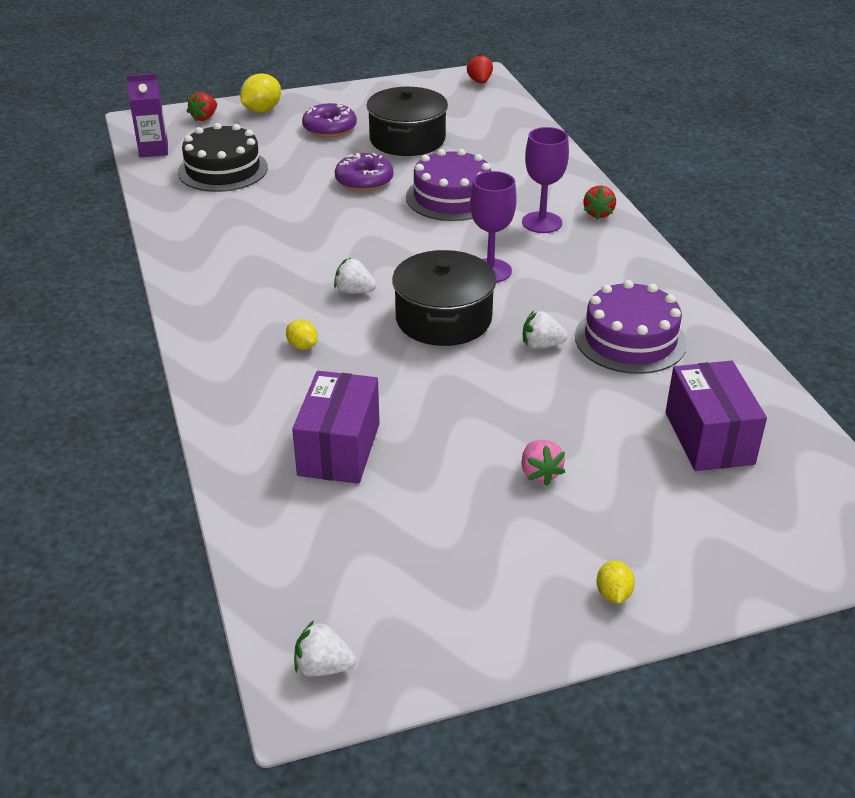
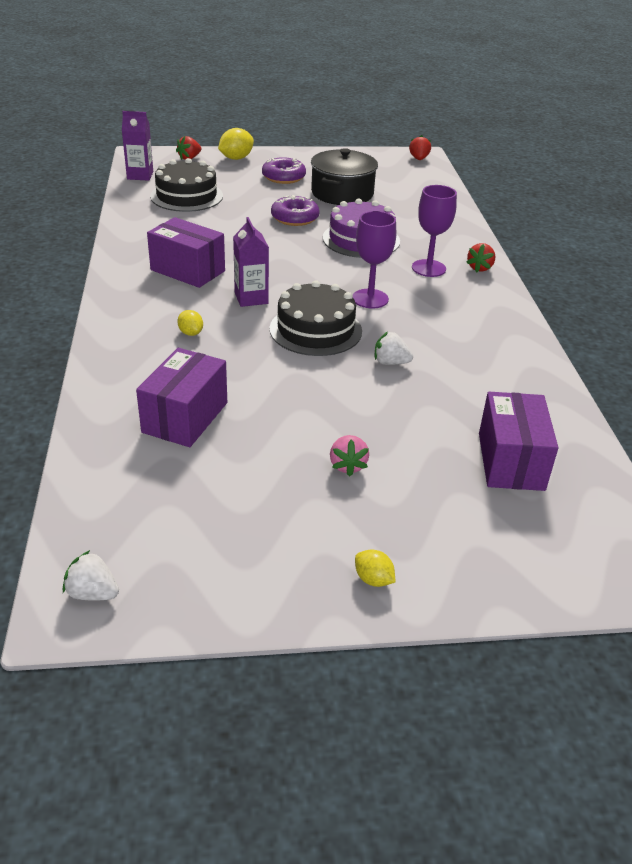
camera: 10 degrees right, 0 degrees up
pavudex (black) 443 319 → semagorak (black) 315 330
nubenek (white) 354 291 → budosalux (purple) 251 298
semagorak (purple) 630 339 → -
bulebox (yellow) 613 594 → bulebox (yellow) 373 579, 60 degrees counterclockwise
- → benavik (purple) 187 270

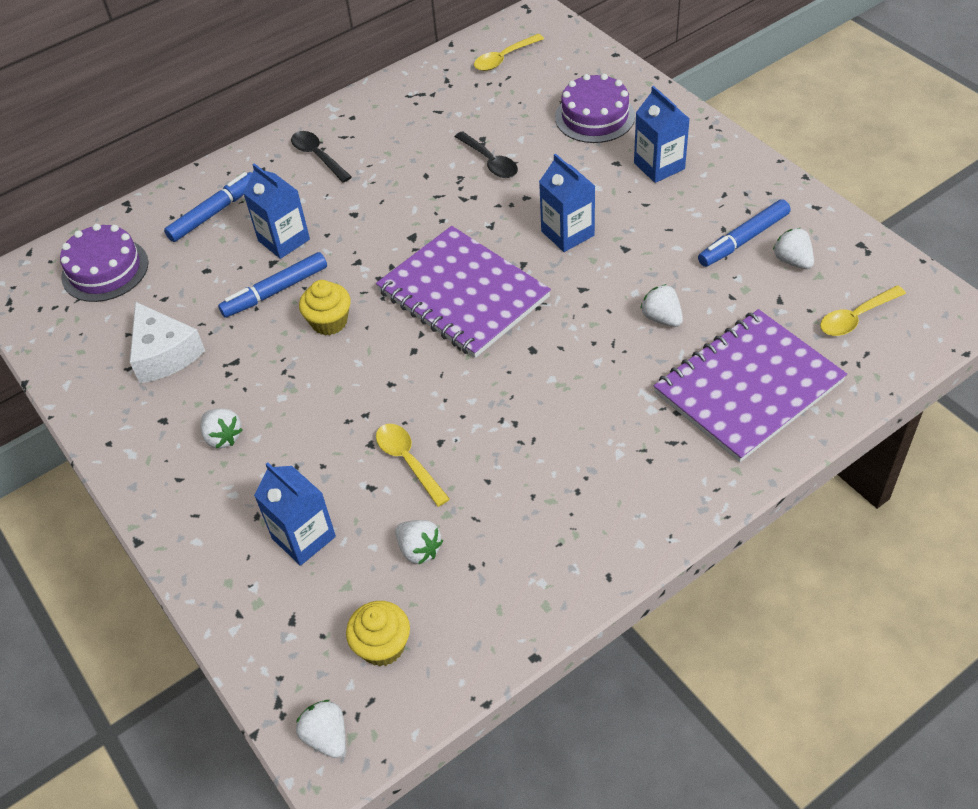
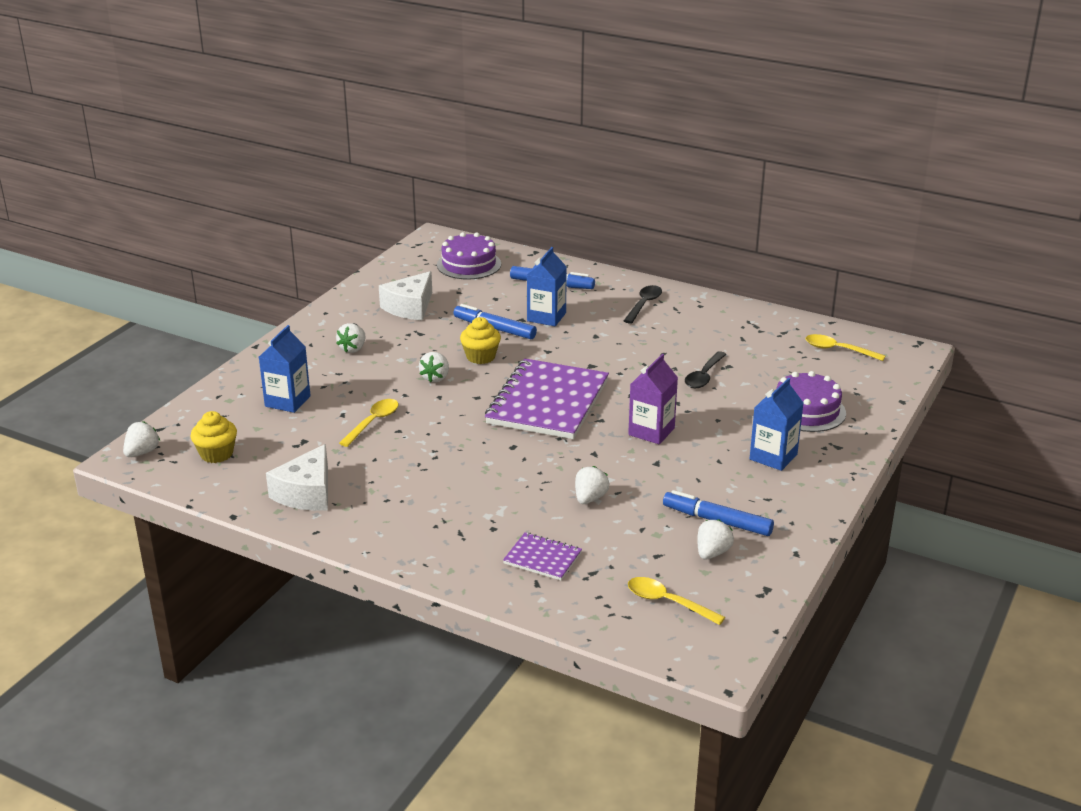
camera: 60 degrees right, 20 degrees down
budosalux (blue) 567 233 → budosalux (purple) 651 431
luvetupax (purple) 748 387 → luvetupax (purple) 542 558, x0.46
nubenek (white) 419 550 → nubenek (white) 435 378, move
- → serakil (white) 306 493

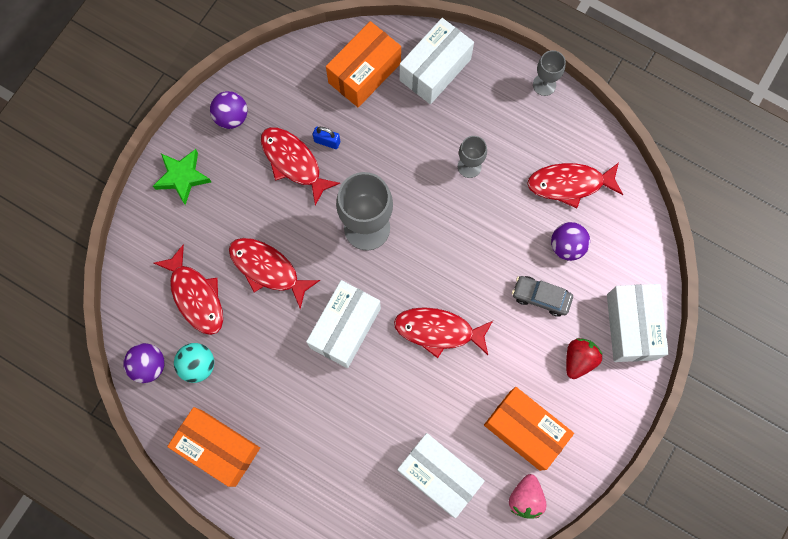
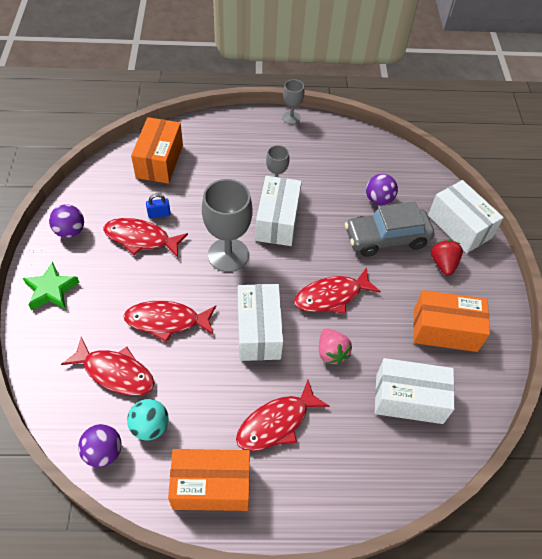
camera: 35 degrees left, 20 degrees down
benavik (white) 435 70 → benavik (white) 277 221, move
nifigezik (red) 570 184 → nifigezik (red) 277 423, move
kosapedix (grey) 541 297 → kosapedix (grey) 386 238, x1.72
nubenek (pink) 525 498 → nubenek (pink) 331 352, move

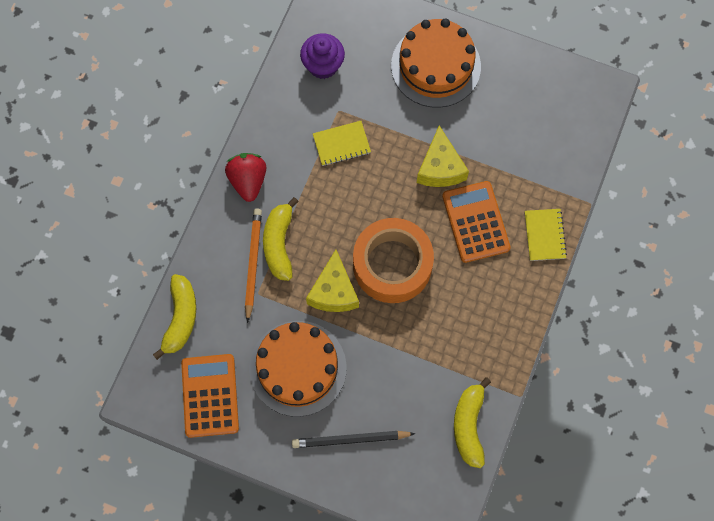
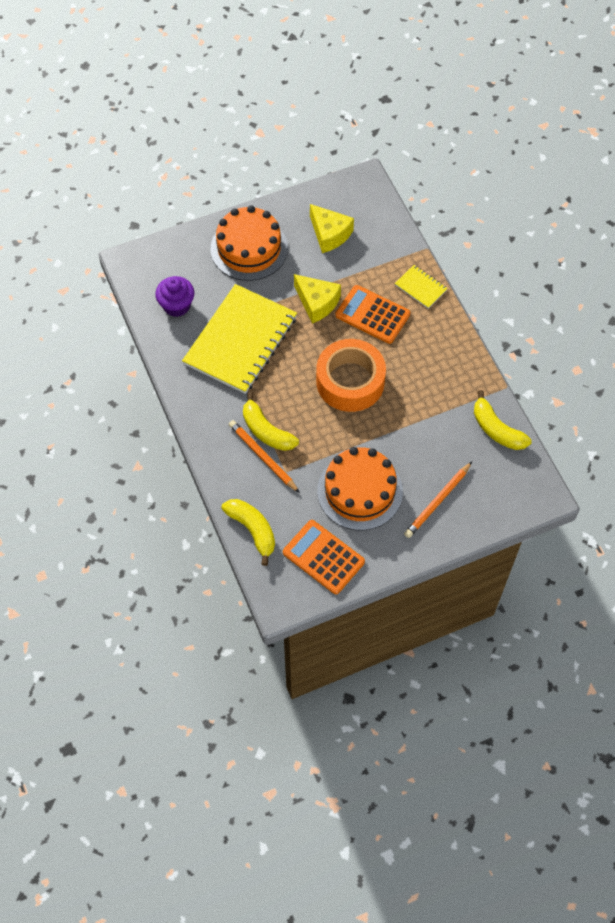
camera: 45 degrees left, 10 degrees down
luvetupax (yellow) 341 144 → luvetupax (yellow) 240 340, x2.33
nubenek (red) 248 181 → -
serakil (yellow) 334 291 → serakil (yellow) 329 234, move
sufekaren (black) 350 439 → sufekaren (orange) 437 501

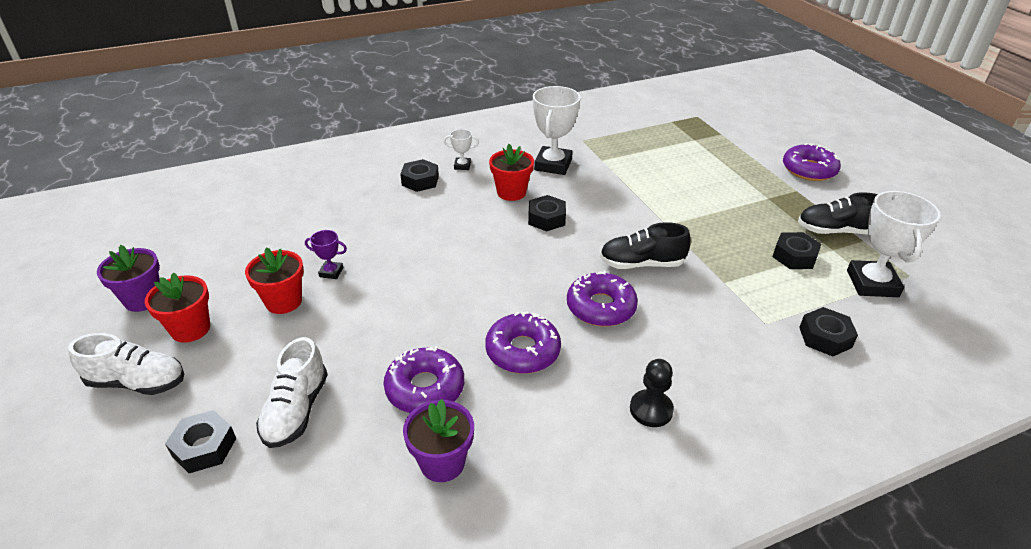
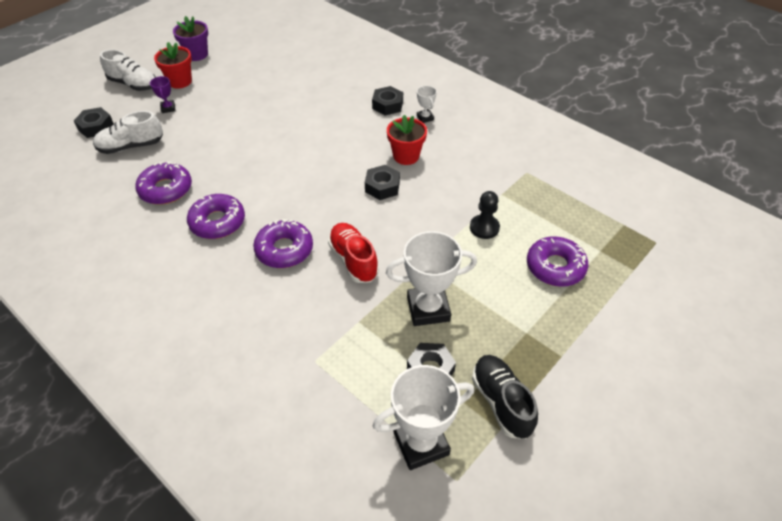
camera: 65 degrees right, 10 degrees up
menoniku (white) 553 165 → menoniku (white) 428 309, move
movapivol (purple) 809 170 → movapivol (purple) 555 267, move
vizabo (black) 641 264 → vizabo (red) 353 260
menoniku (purple) 331 272 → menoniku (purple) 168 108, move
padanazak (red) 284 301 → -
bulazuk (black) 825 337 → -
vizabo (white) 137 382 → vizabo (white) 133 84, 45 degrees counterclockwise
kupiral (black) 651 409 → kupiral (black) 484 228, move
padanazak (purple) 442 462 → -

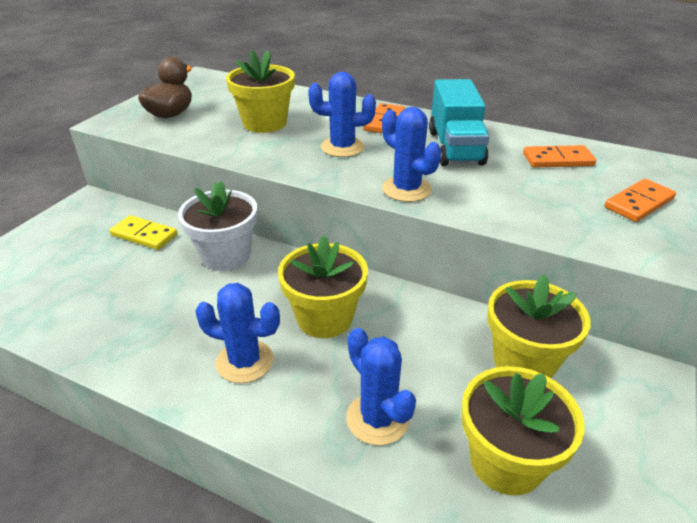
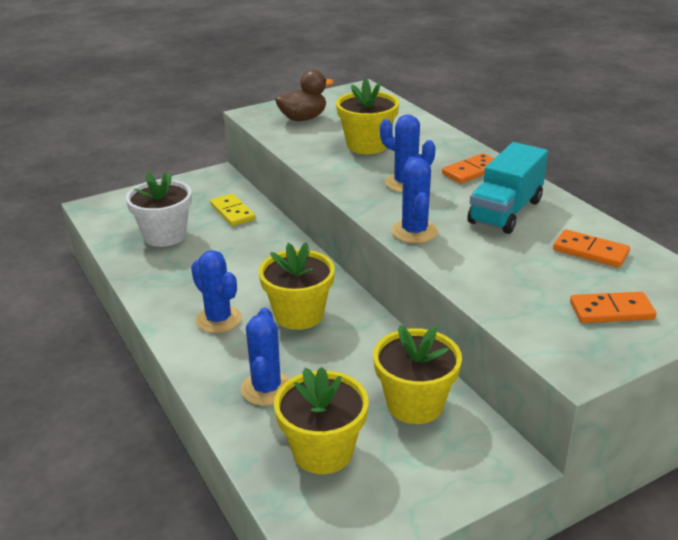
camera: 35 degrees right, 5 degrees down
padanazak (white) 225 255 → padanazak (white) 165 235, move

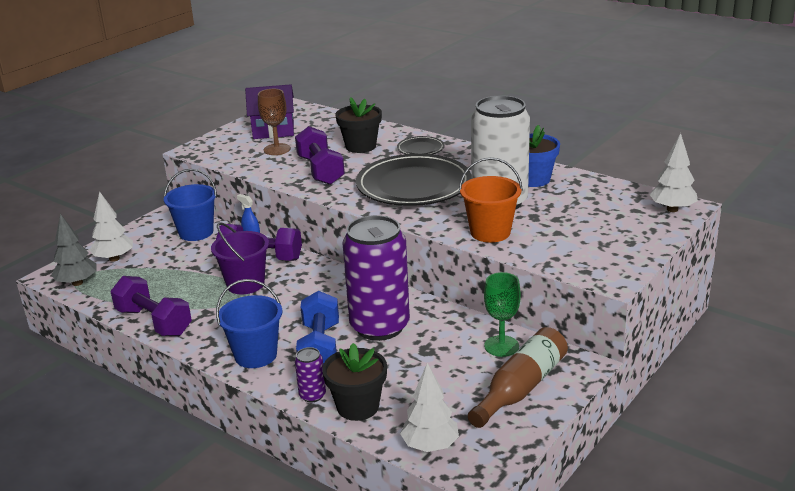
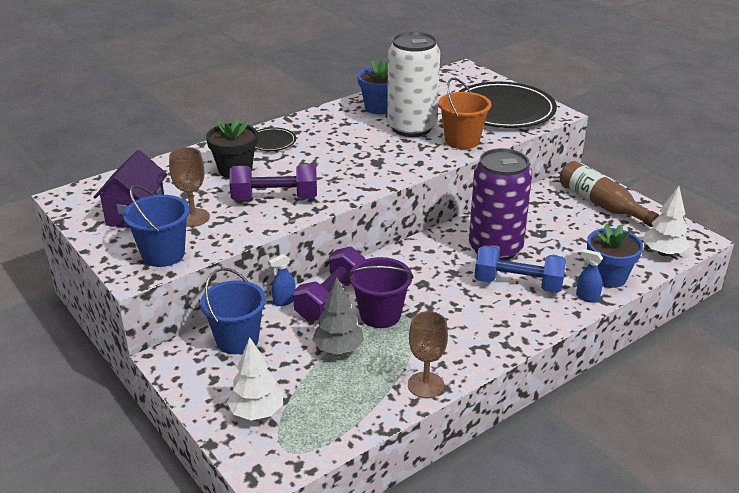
camera: 75 degrees left, 5 degrees up
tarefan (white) 672 209 → -
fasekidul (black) 413 185 → fasekidul (black) 503 110, move
tarefan (grey) 77 283 → tarefan (grey) 338 349, move
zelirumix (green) 501 346 → -
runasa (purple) 154 322 → zelirumix (brown) 425 385
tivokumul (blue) 255 355 → tivokumul (blue) 163 254, move
padanazak (black) 358 407 → padanazak (blue) 608 277
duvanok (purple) 312 395 → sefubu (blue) 587 297

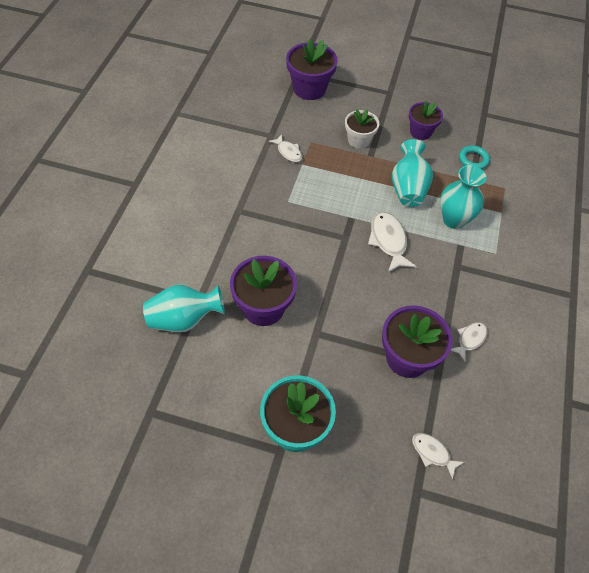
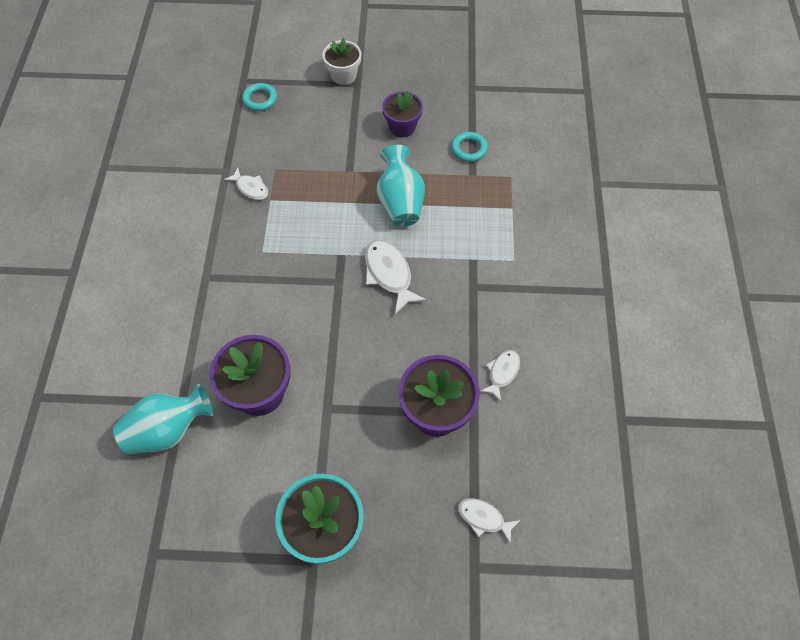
camera: 10 degrees left, 5 degrees up
padanazak (purple) 309 89 → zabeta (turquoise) 260 99
padanazak (white) 358 140 → padanazak (white) 343 75, move
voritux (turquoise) 454 219 → -

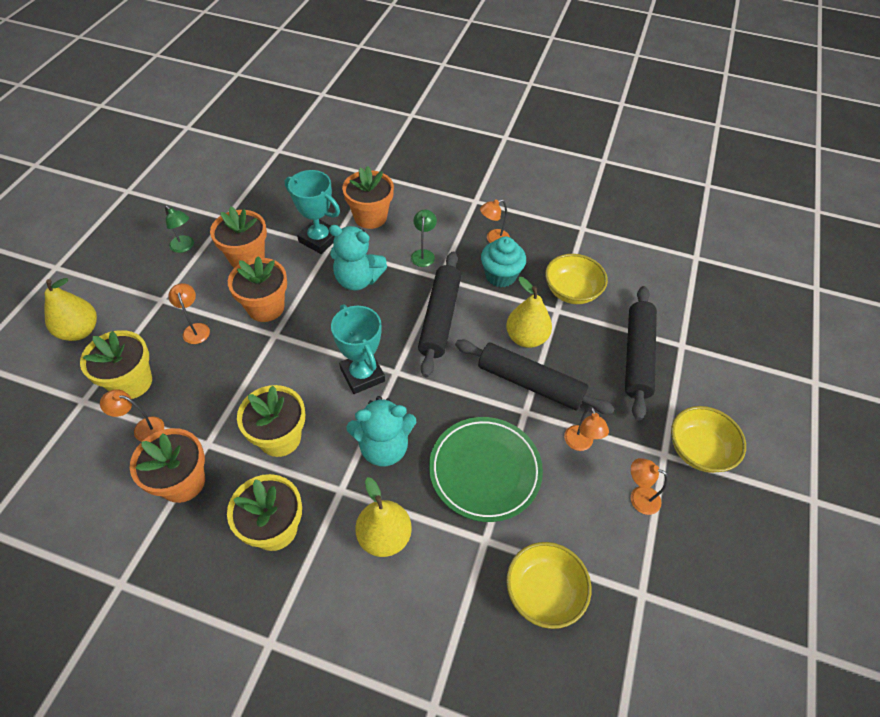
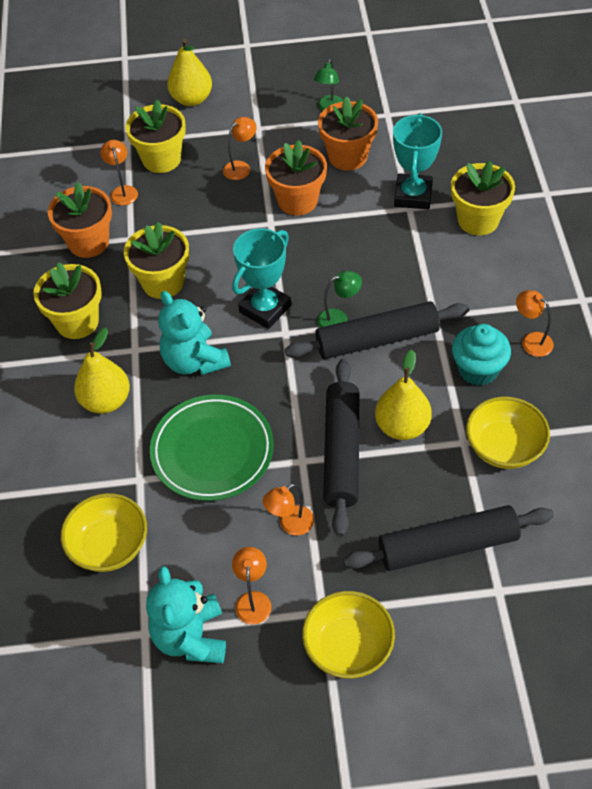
camera: 70 degrees right, 0 degrees up
padanazak (orange) 370 217 → padanazak (yellow) 478 220
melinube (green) 423 254 → melinube (green) 339 319, move
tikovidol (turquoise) 357 280 → tikovidol (turquoise) 190 637, move

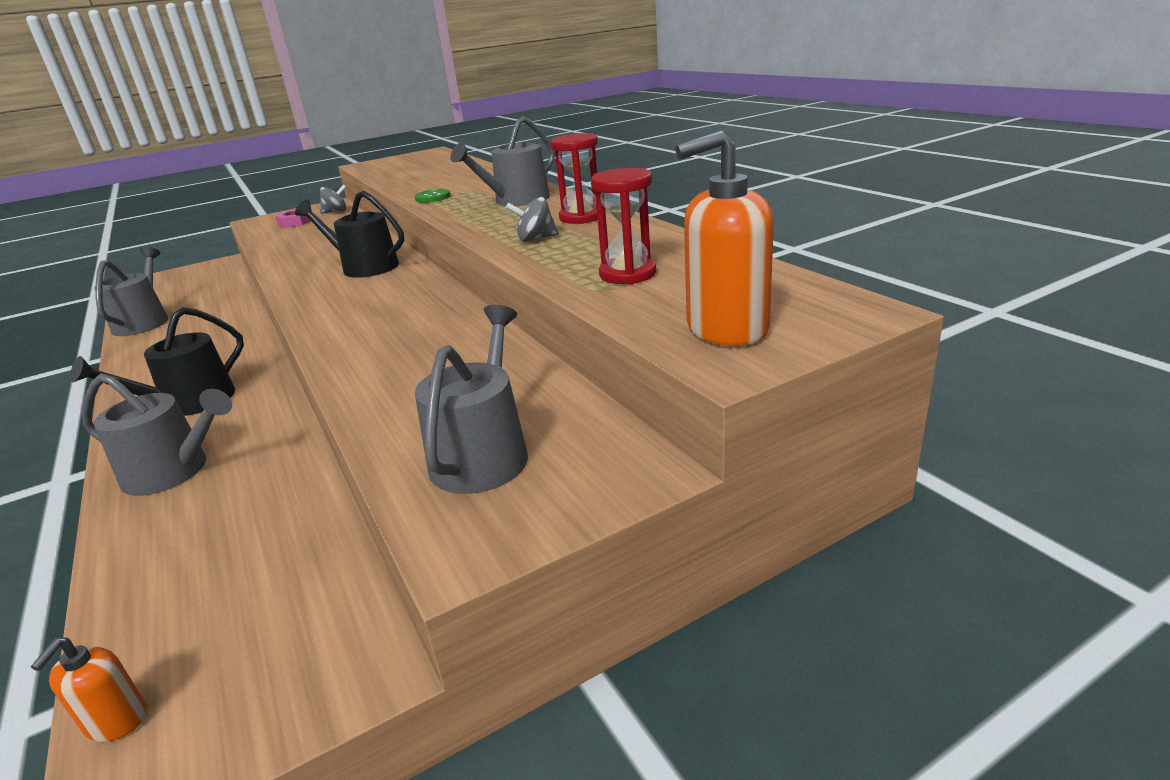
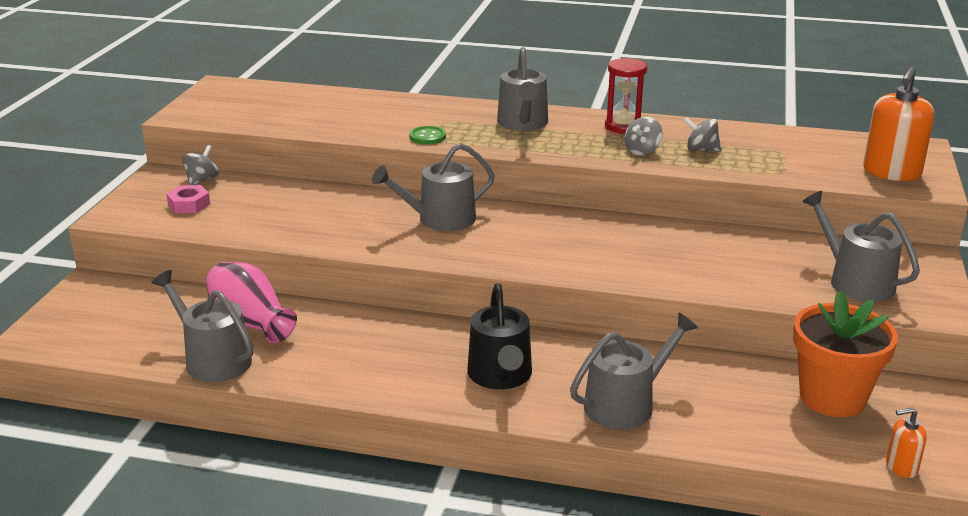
camera: 50 degrees left, 0 degrees up
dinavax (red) 627 274 → -
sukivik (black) 364 267 → sukivik (grey) 439 219
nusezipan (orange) 116 721 → nusezipan (orange) 901 467, 120 degrees clockwise
- → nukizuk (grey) 701 150
- → voritux (pink) 250 323
- → padanazak (orange) 832 397

